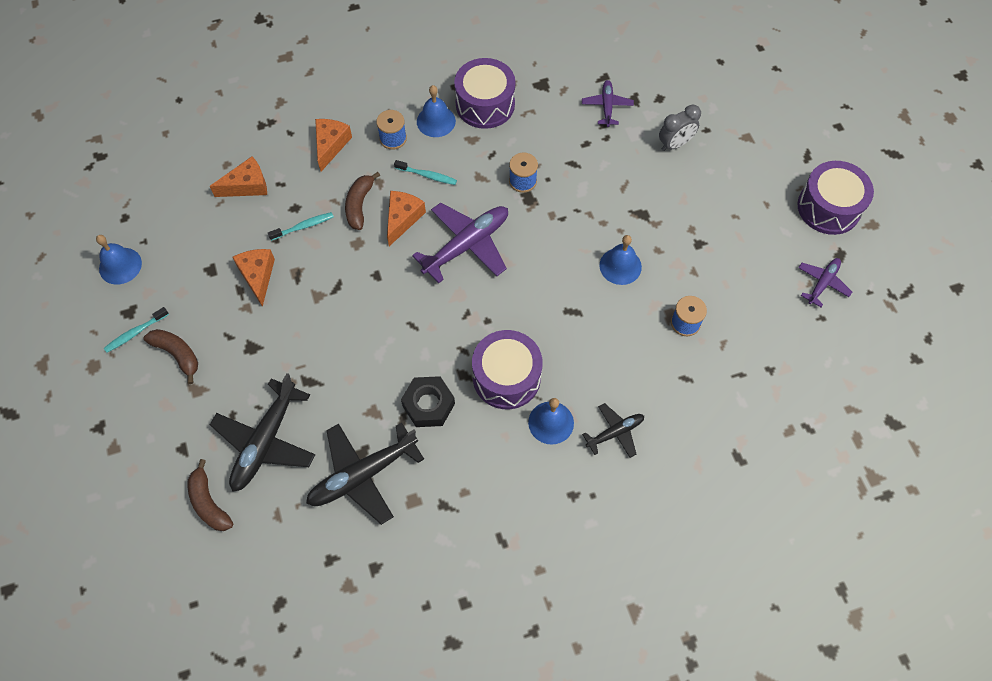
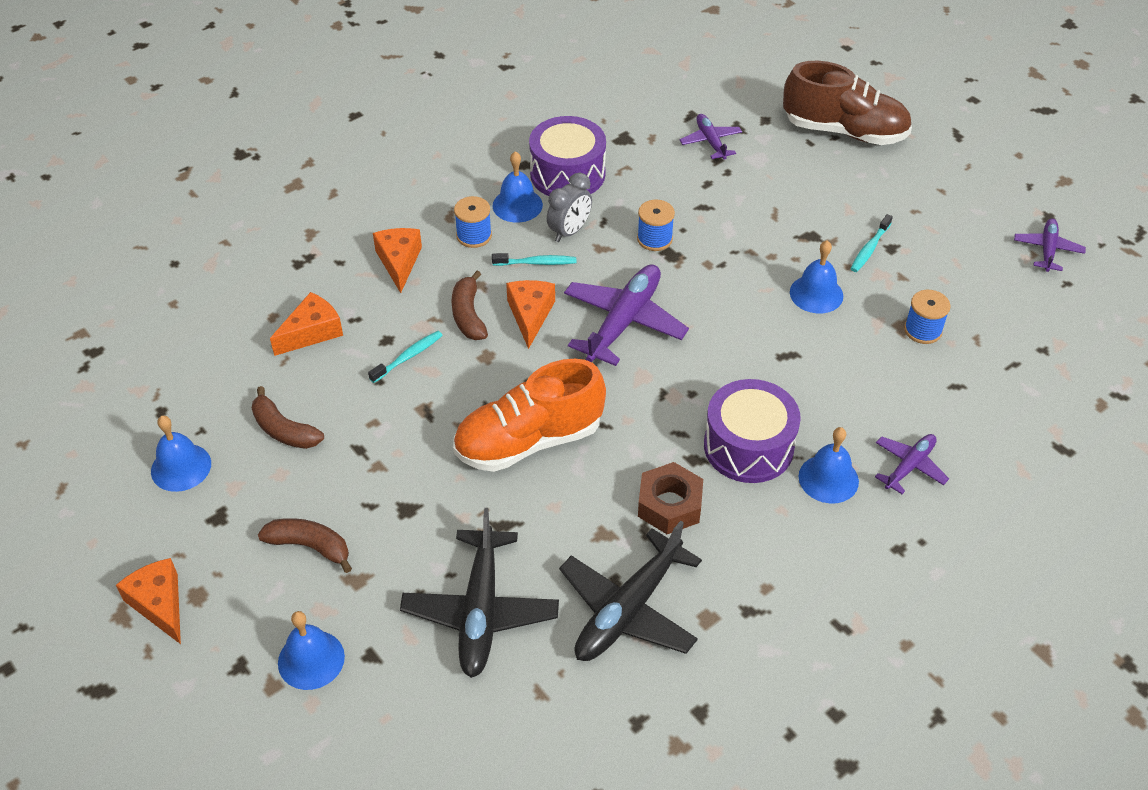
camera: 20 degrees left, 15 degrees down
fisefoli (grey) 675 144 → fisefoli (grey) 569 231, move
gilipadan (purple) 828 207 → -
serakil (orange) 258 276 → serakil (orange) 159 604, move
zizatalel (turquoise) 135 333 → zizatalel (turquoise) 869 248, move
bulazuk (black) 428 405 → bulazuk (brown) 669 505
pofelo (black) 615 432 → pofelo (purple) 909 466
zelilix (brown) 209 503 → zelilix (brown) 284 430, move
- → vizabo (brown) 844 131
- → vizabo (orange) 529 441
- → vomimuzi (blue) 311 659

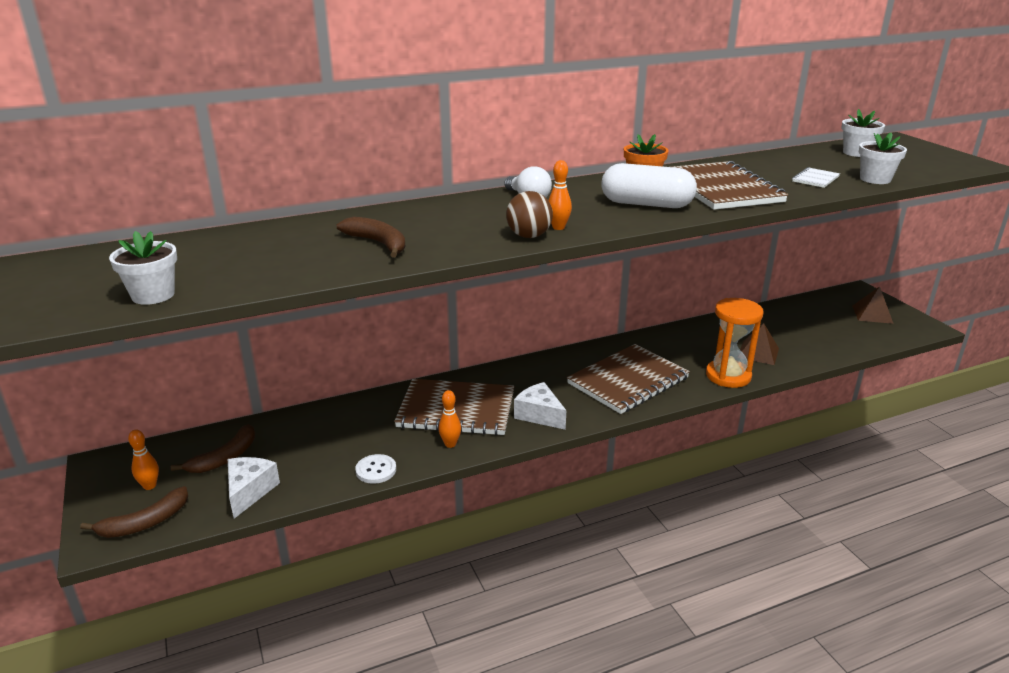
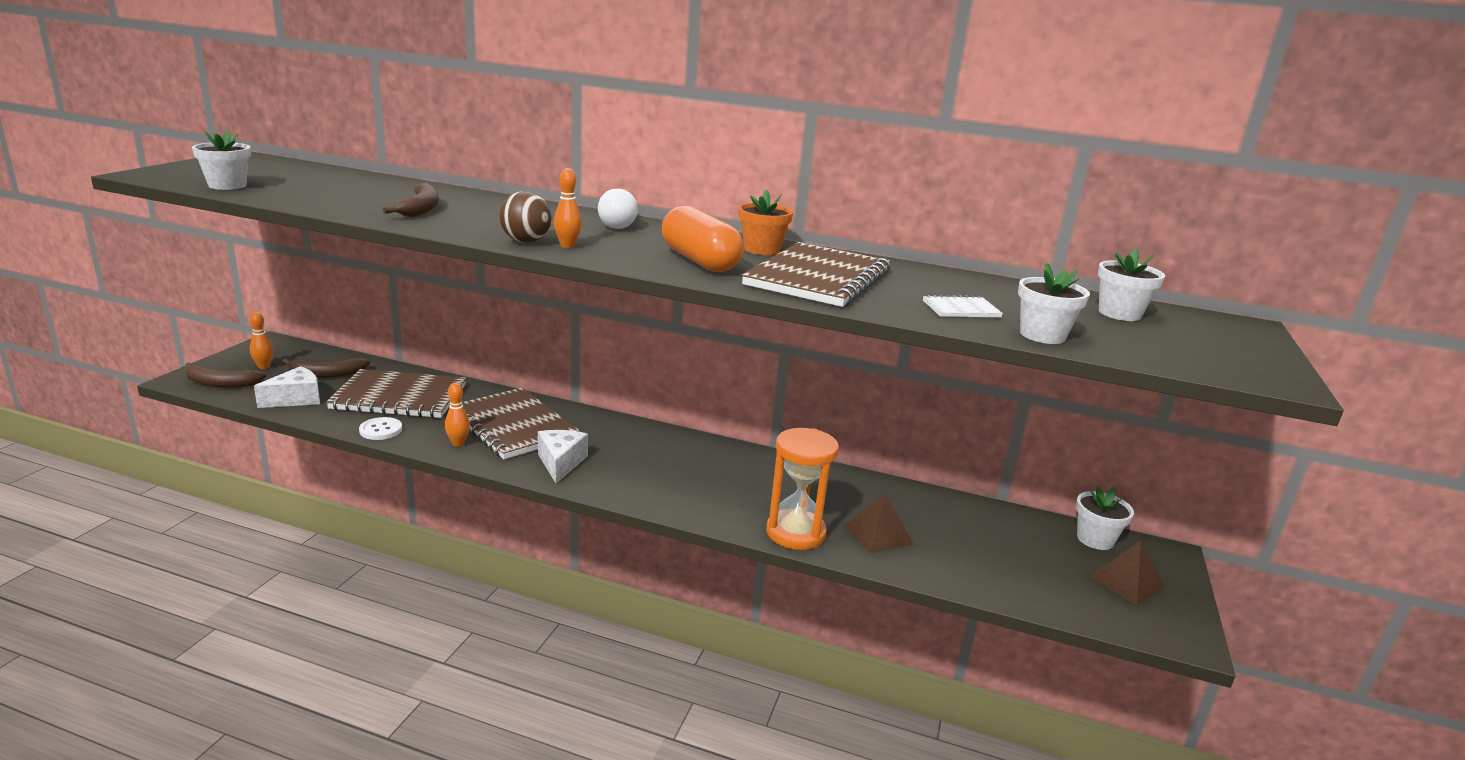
camera: 40 degrees right, 5 degrees down
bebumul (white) 646 204 → bebumul (orange) 700 261
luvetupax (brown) 628 381 → luvetupax (brown) 399 397, move
- → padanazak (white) 1095 539

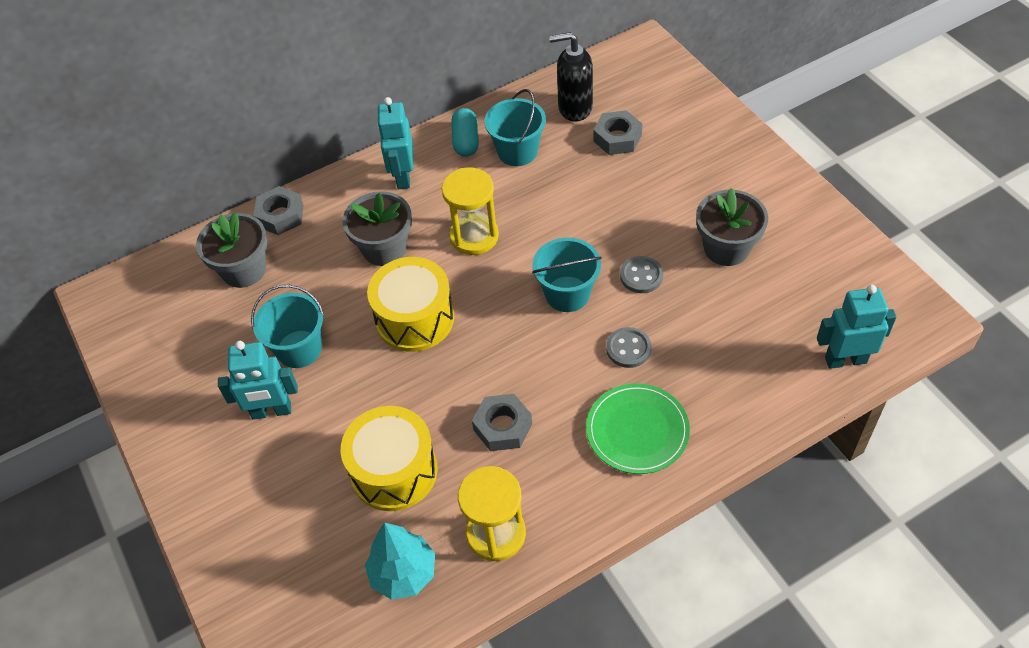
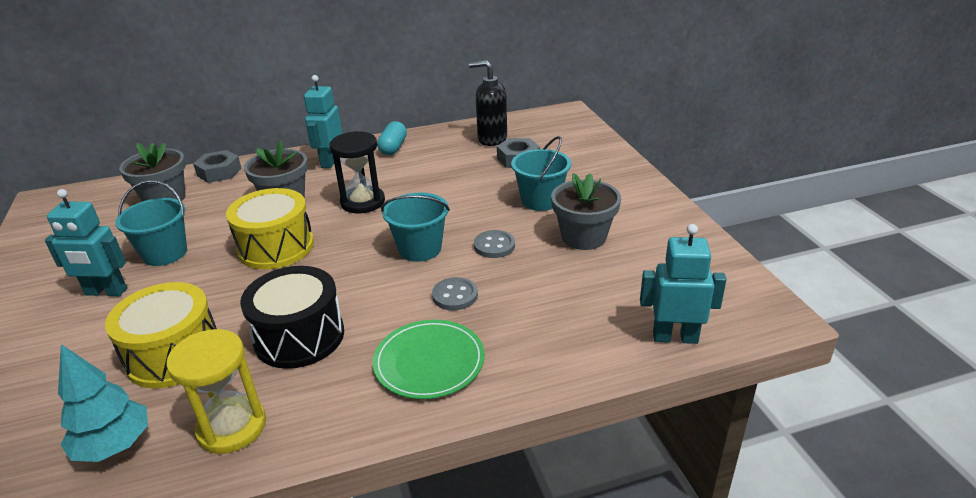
camera: 10 degrees right, 20 degrees down
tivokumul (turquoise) 517 151 → tivokumul (turquoise) 540 200, move
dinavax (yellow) 474 236 → dinavax (black) 362 202
bulazuk (grey) 502 427 → gilipadan (black) 299 337

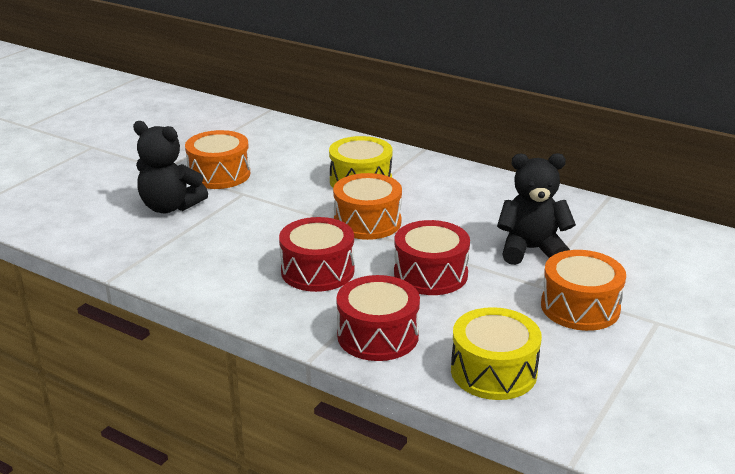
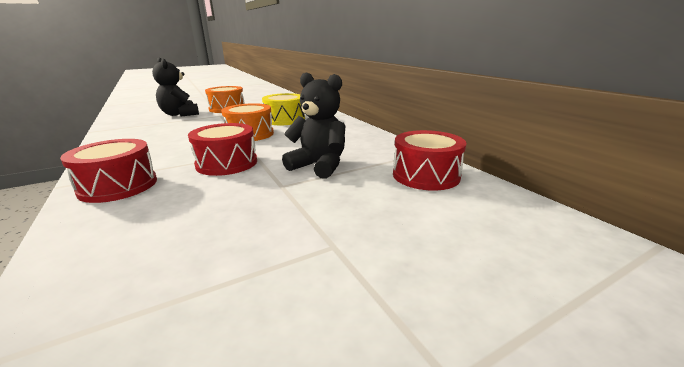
camera: 30 degrees right, 5 degrees down
gilipadan (red) 317 271 → gilipadan (red) 426 175, move
gilipadan (orange) 580 307 → -
gilipadan (yellow) 493 371 → -

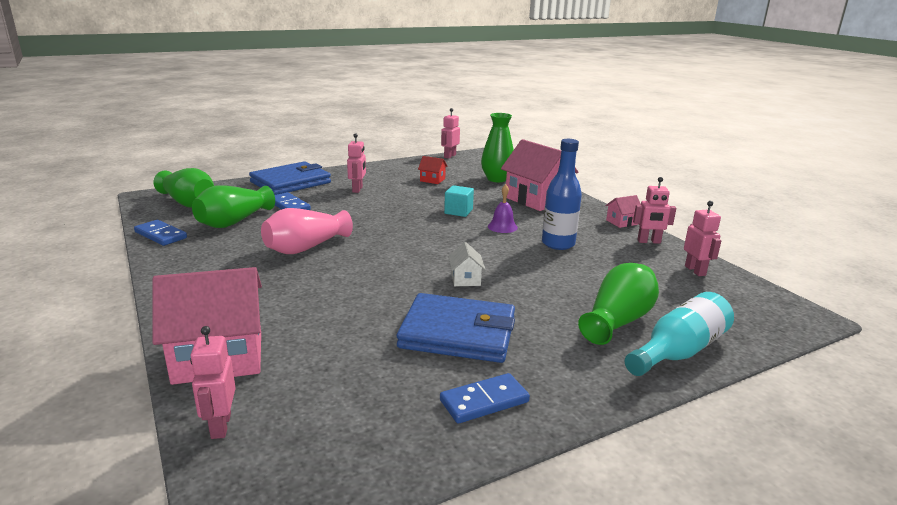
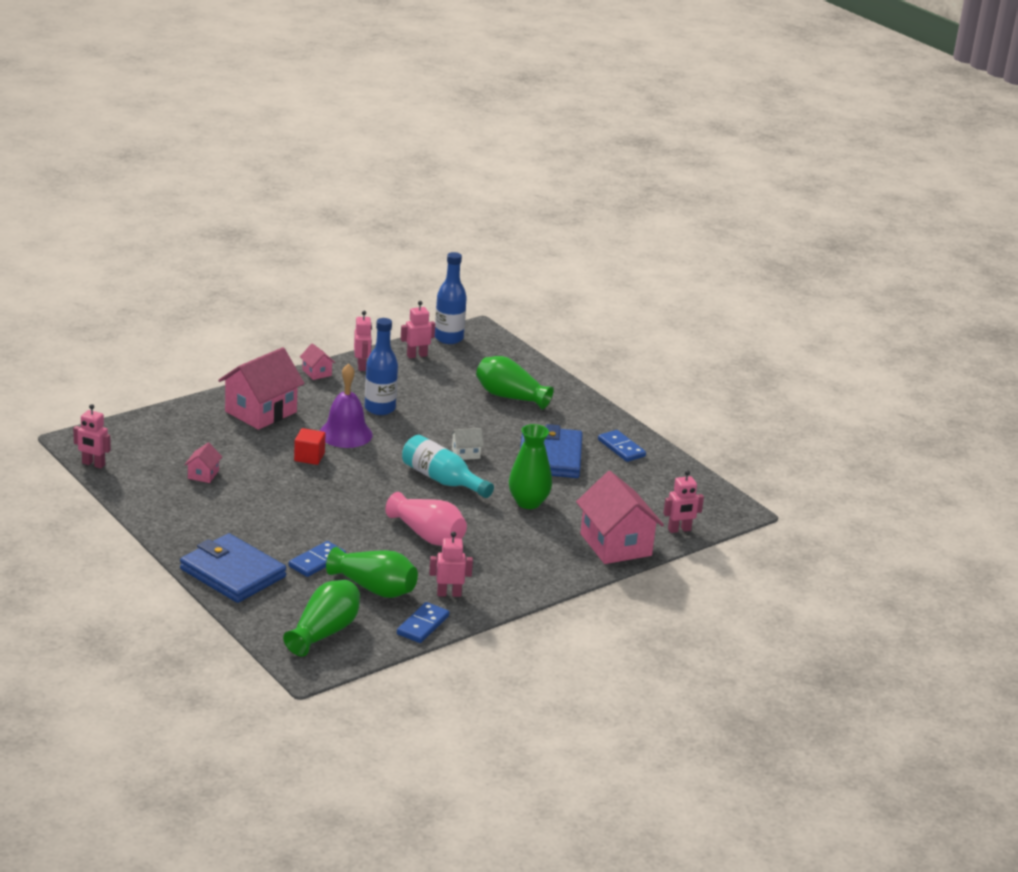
camera: 100 degrees left, 5 degrees up
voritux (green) 497 179 → voritux (green) 528 502, move
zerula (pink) 357 189 → zerula (pink) 449 594, move
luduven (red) 432 180 → luduven (pink) 203 474
vomimuzi (purple) 502 227 → vomimuzi (purple) 345 434, x1.76
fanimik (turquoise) 458 211 → fanimik (red) 309 457
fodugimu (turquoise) 678 351 → fodugimu (turquoise) 442 480, move
- → fodugimu (blue) 448 338

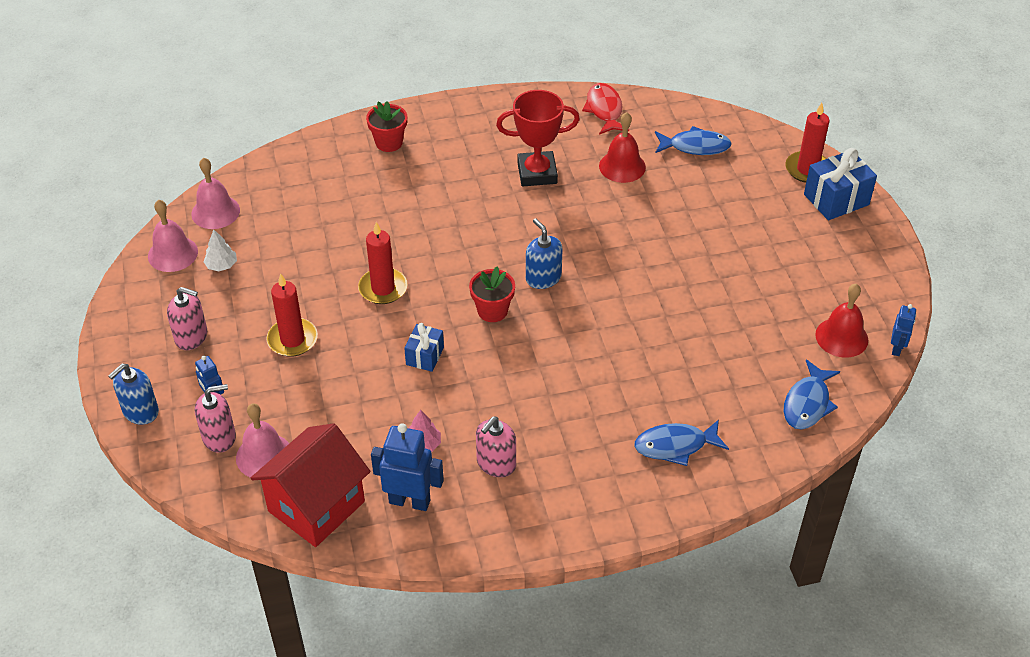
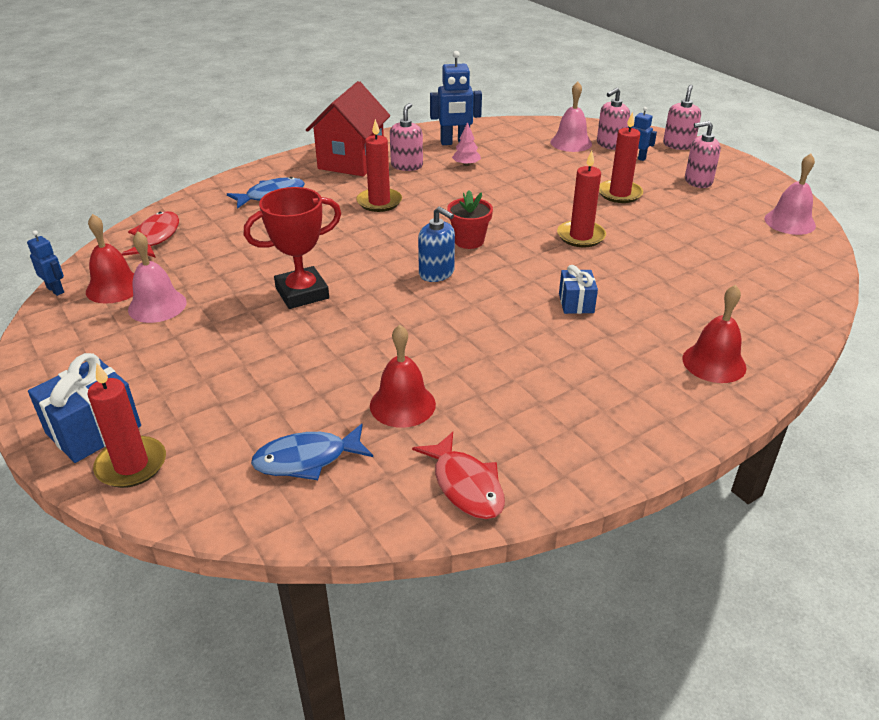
camera: 160 degrees right, 10 degrees down
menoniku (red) 537 173 → menoniku (red) 302 293, move
padanazak (red) 389 143 → vomimuzi (red) 714 363
vomimuzi (pink) 215 212 → vomimuzi (pink) 157 306, move
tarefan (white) 221 265 → -
zerula (blue) 897 348 → zerula (blue) 55 290, 135 degrees clockwise
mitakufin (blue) 425 356 → mitakufin (blue) 576 303, move
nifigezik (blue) 807 403 → nifigezik (red) 156 237
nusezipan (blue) 140 411 → nusezipan (pink) 678 145
luduven (red) 316 506 → luduven (red) 351 162, move
- → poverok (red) 379 202

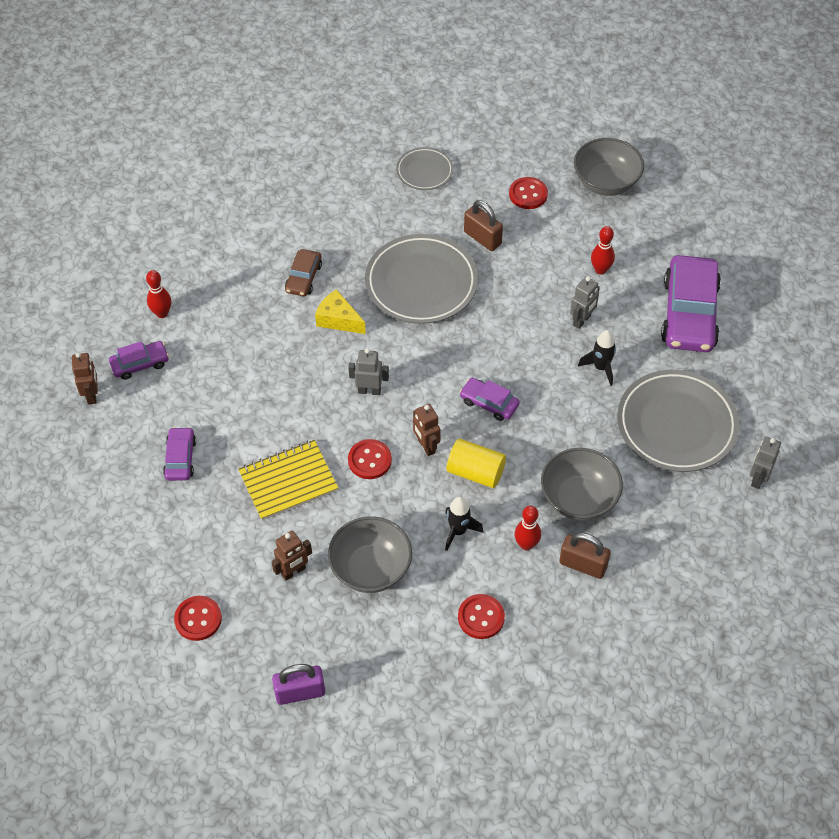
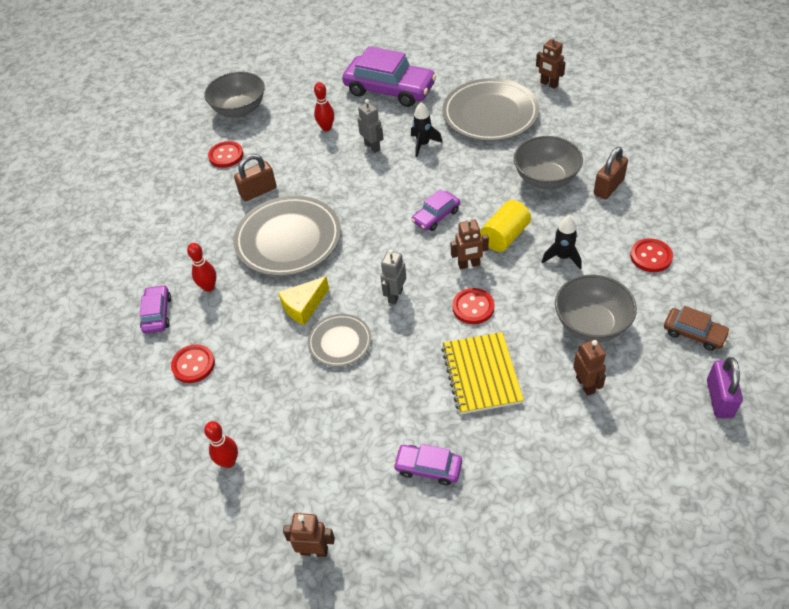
camera: 70 degrees left, 5 degrees down
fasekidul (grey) 424 171 → fasekidul (grey) 340 342, move
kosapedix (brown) 303 278 → kosapedix (brown) 694 333, move
kosapedix (purple) 140 364 → kosapedix (purple) 157 314, move
zerula (grey) 758 478 → zerula (brown) 549 84
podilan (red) 526 544 → podilan (red) 209 287, move
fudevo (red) 198 619 → fudevo (red) 193 365, move

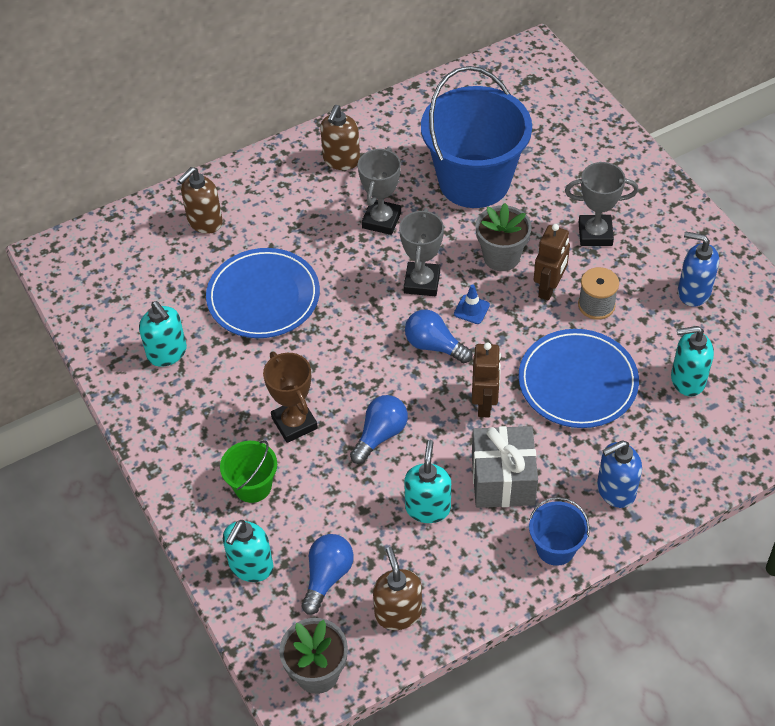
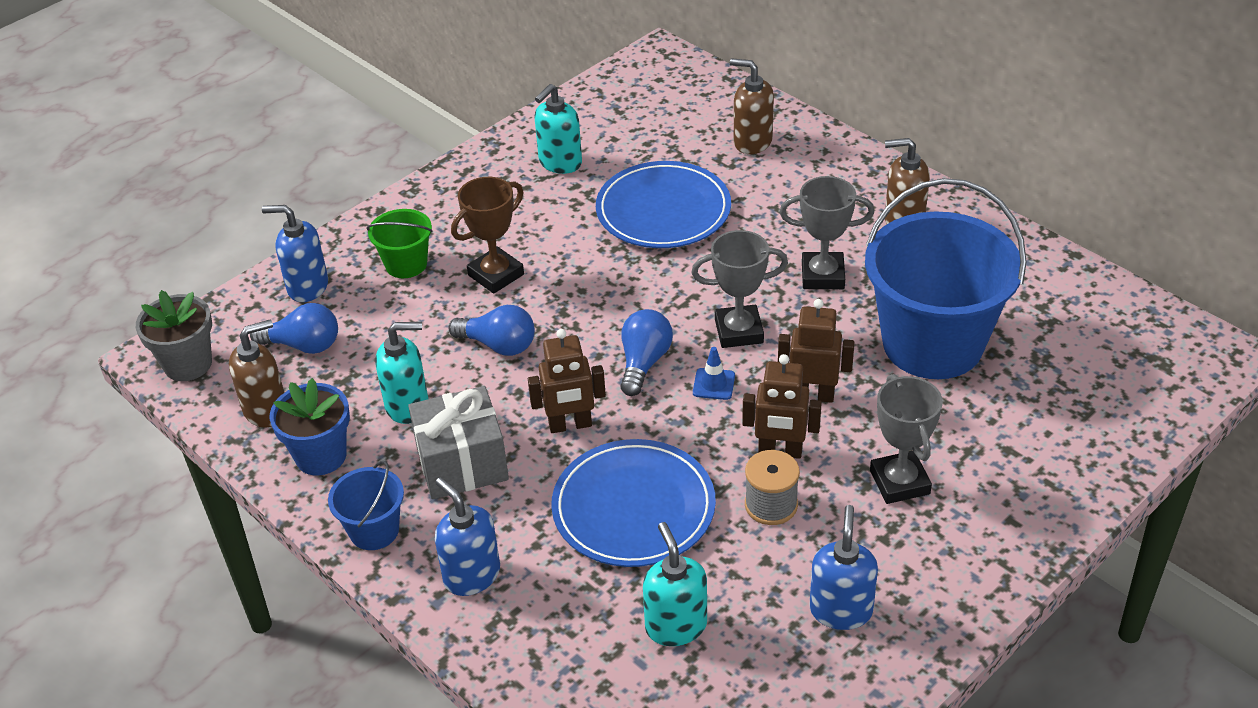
camera: 75 degrees right, 10 degrees down
padanazak (grey) 501 257 → zerula (brown) 813 395
nusezipan (turquoise) 251 566 → nusezipan (blue) 307 287
- → padanazak (blue) 321 456

